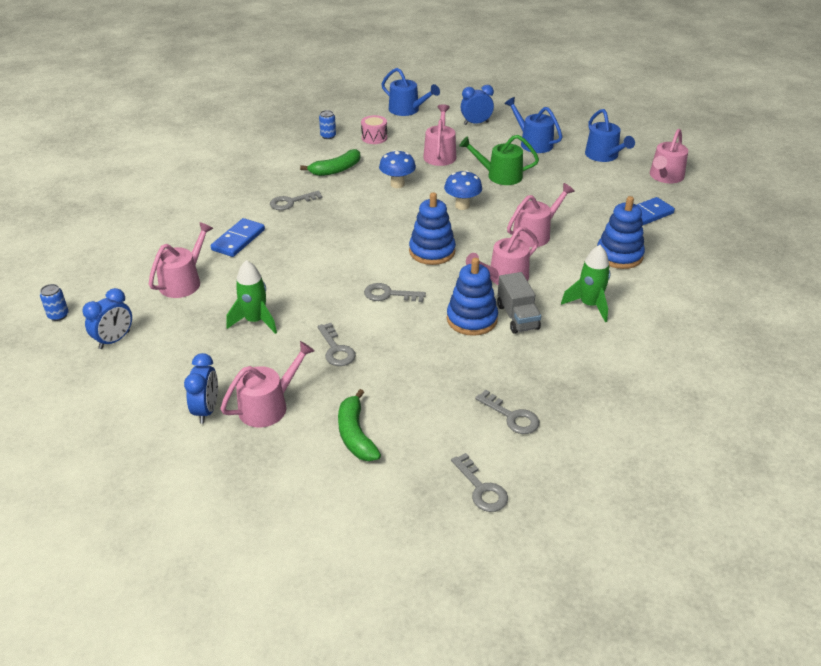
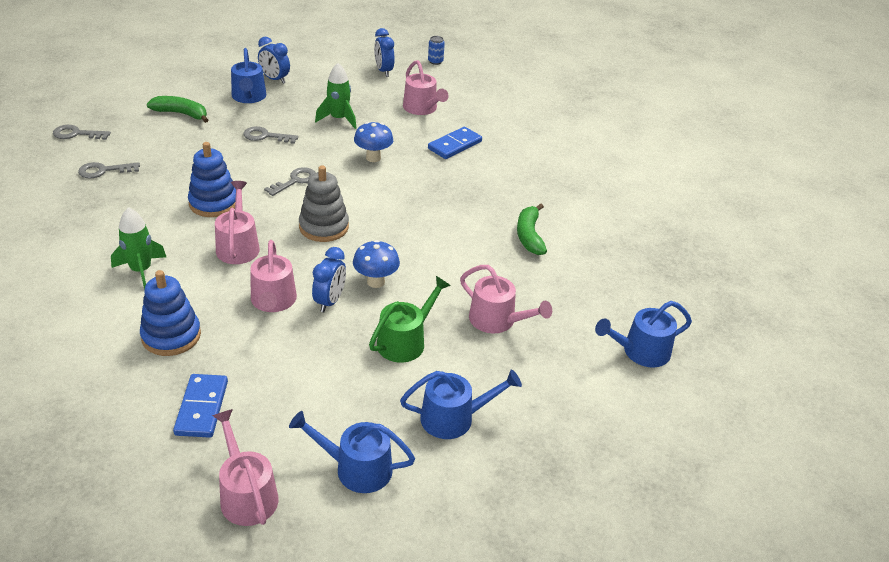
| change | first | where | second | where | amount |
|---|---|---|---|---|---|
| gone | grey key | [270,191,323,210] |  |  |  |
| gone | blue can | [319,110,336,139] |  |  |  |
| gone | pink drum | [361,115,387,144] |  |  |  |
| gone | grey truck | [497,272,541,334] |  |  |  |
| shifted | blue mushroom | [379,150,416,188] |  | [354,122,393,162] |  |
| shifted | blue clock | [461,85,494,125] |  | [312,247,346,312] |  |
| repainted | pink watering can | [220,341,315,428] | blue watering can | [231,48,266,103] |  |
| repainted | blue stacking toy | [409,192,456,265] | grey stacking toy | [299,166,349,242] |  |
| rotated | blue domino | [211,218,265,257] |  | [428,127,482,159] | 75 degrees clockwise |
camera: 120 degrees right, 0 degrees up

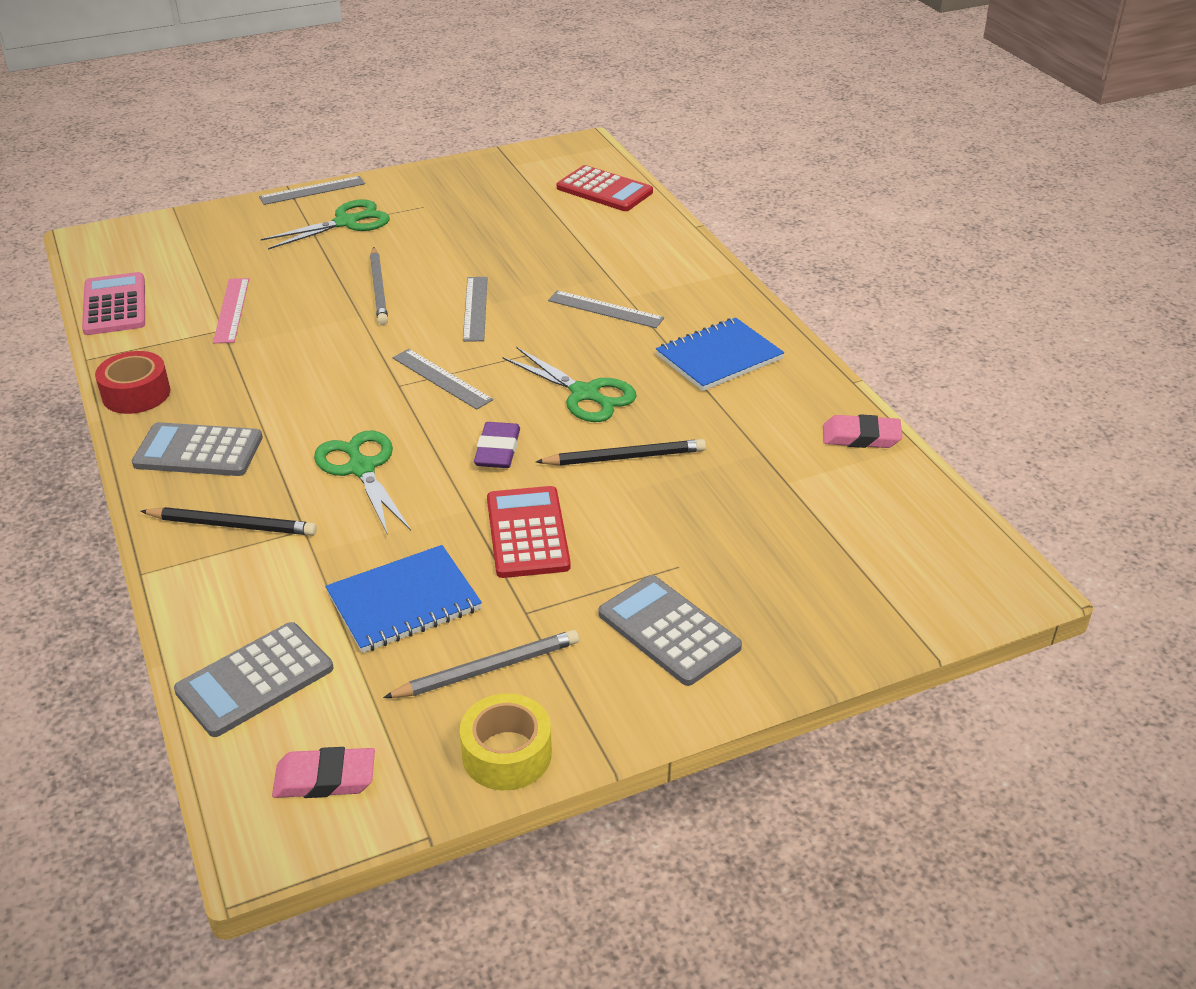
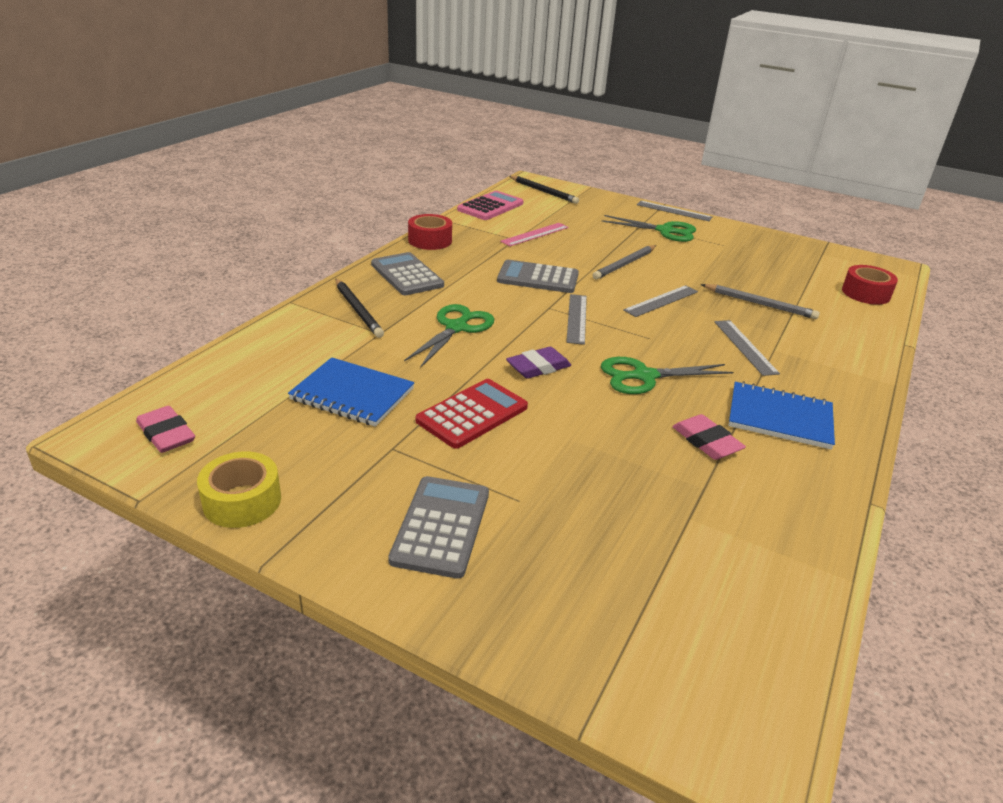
| change | first | where | second | where | amount |
|---|---|---|---|---|---|
| shifted | grey calculator | [174,622,333,737] |  | [497,260,579,293] |  |
| shifted | grey pencil | [383,630,579,698] |  | [701,284,820,319] |  |
| shifted | black pencil | [536,439,706,466] |  | [509,176,579,204] |  |
| shifted | pink eraser | [823,415,903,448] |  | [672,414,746,460] |  |
| swapped | red calculator | [557,165,653,211] | red tape | [842,265,898,305] |  |
| rotated | green scissors | [503,347,637,422] |  | [601,357,733,394] | 75 degrees clockwise |
camera: 50 degrees right, 5 degrees down

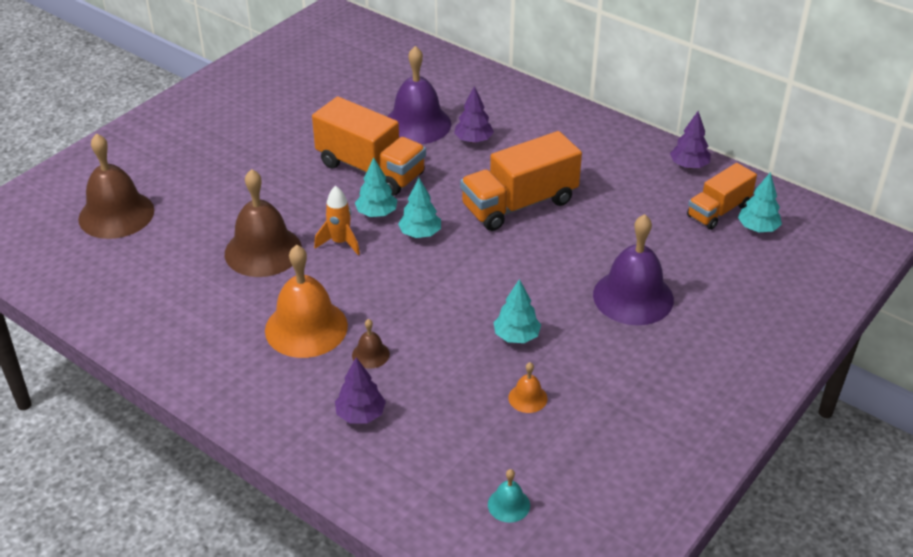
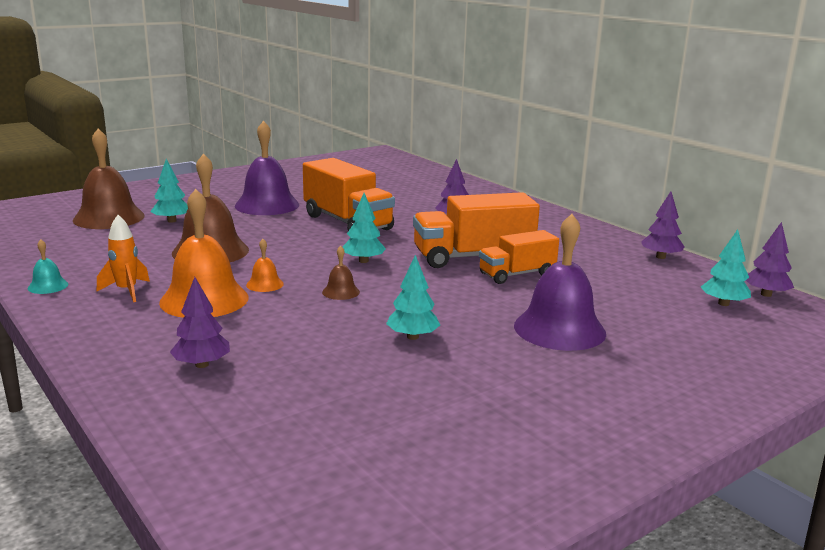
| change | first | where | second | where | amount |
|---|---|---|---|---|---|
| new |  |  | purple tree | [746,222,794,297] |  |
| shifted | orange rocket | [314,186,360,255] |  | [97,215,150,302] |  |
| shifted | brown bell | [352,319,390,369] |  | [322,246,360,300] |  |
| shifted | turquoise tree | [355,158,397,217] |  | [150,159,188,223] |  |
| shifted | purple bell | [387,46,451,144] |  | [235,121,299,215] |  |
| shifted | turquoise bell | [488,469,530,523] |  | [28,239,68,294] |  |
| shifted | orange bell | [508,362,548,413] |  | [246,239,284,292] |  |
| shifted | orange truck | [687,163,757,230] |  | [479,230,559,284] |  |
camera: 15 degrees right, 20 degrees down

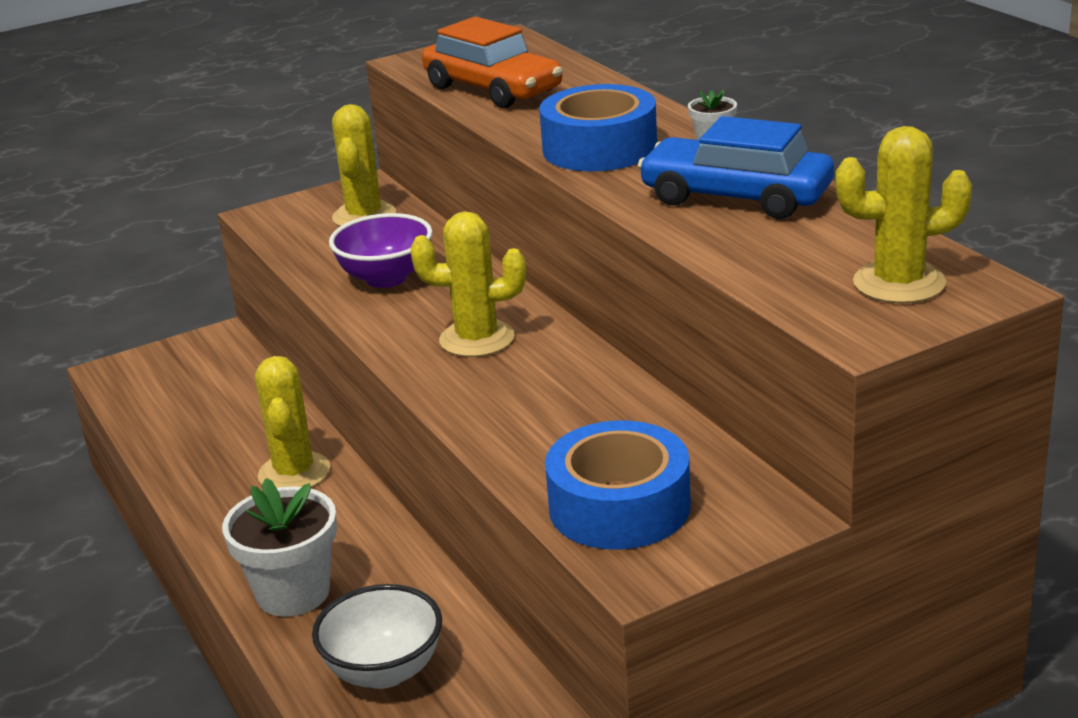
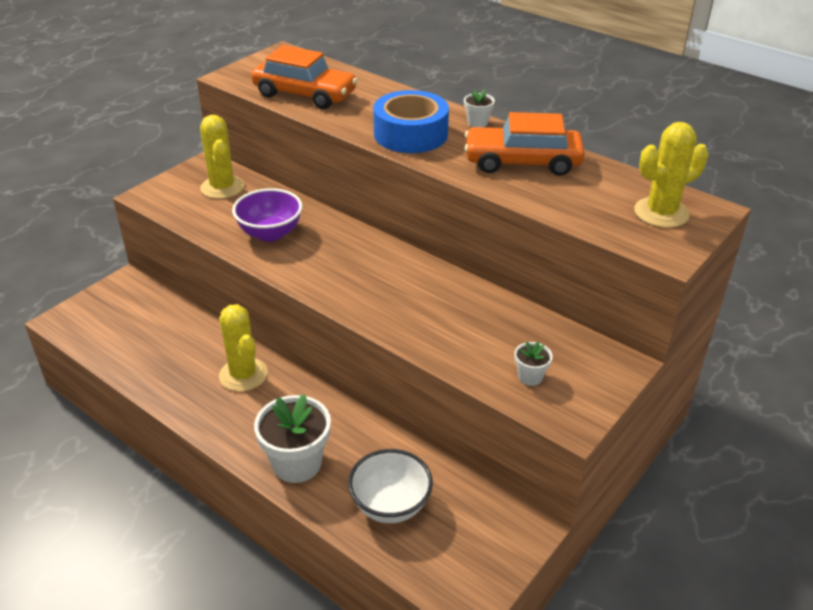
| change | first | where | second | where | amount |
|---|---|---|---|---|---|
| gone | yellow cactus | [410,211,526,357] |  |  |  |
| swapped | blue tape | [545,420,691,550] | white flower pot | [514,341,552,386] |  |
| repainted | blue car | [638,116,834,219] | orange car | [465,112,585,176] |  |
camera: 25 degrees left, 10 degrees up

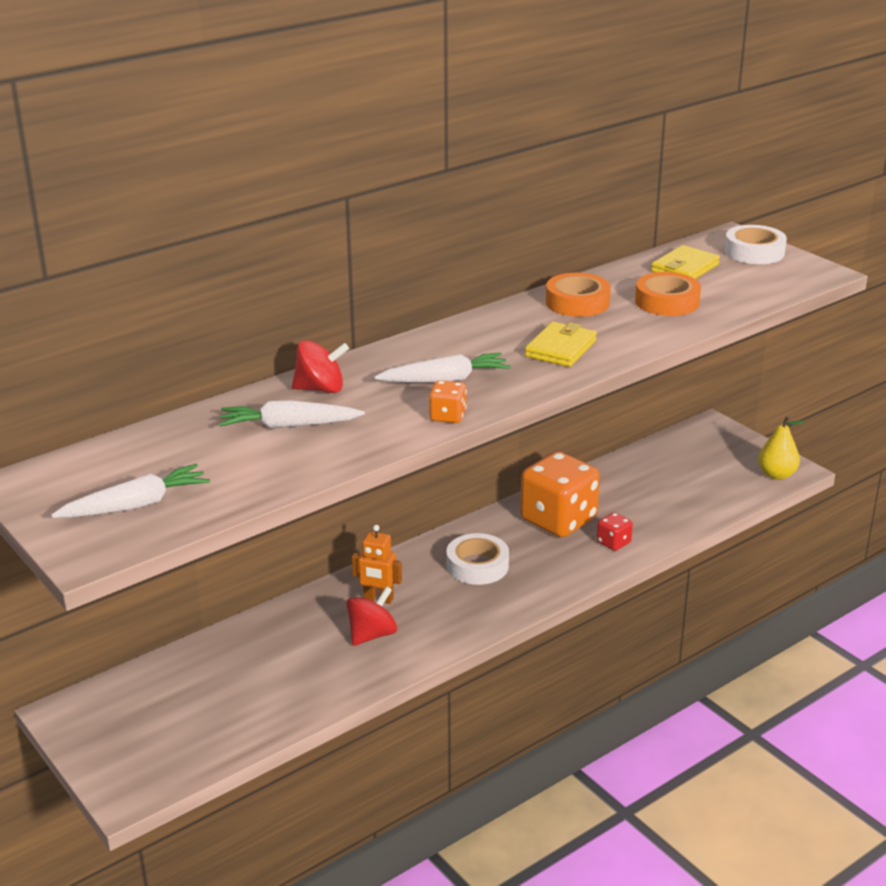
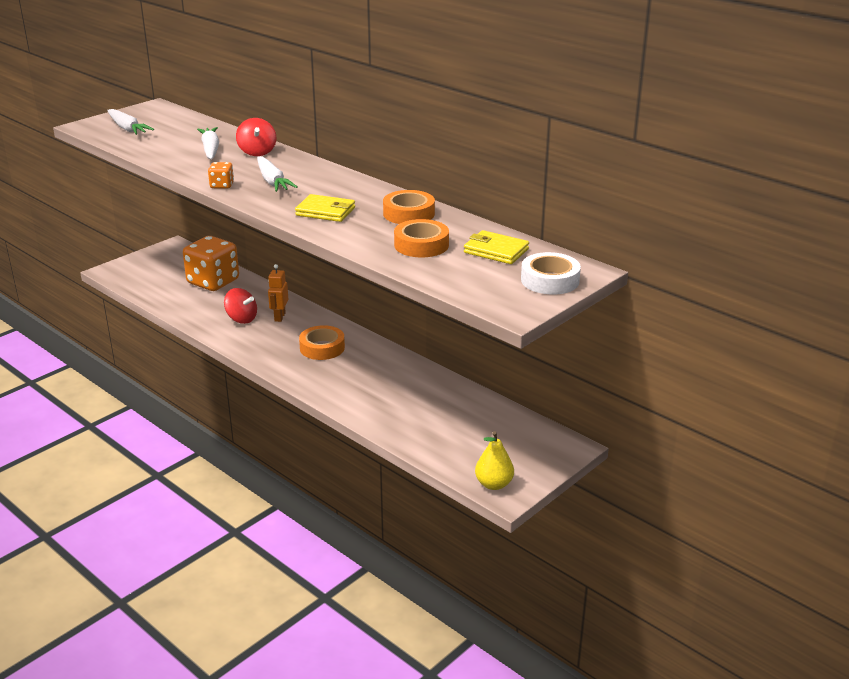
| change | first | where | second | where | amount |
|---|---|---|---|---|---|
| gone | red dice | [597,512,633,551] |  |  |  |
| shifted | orange dice | [520,451,600,537] |  | [183,236,239,291] |  |
| repainted | white tape | [446,533,509,585] | orange tape | [299,325,345,360] |  |
camera: 80 degrees right, 0 degrees up

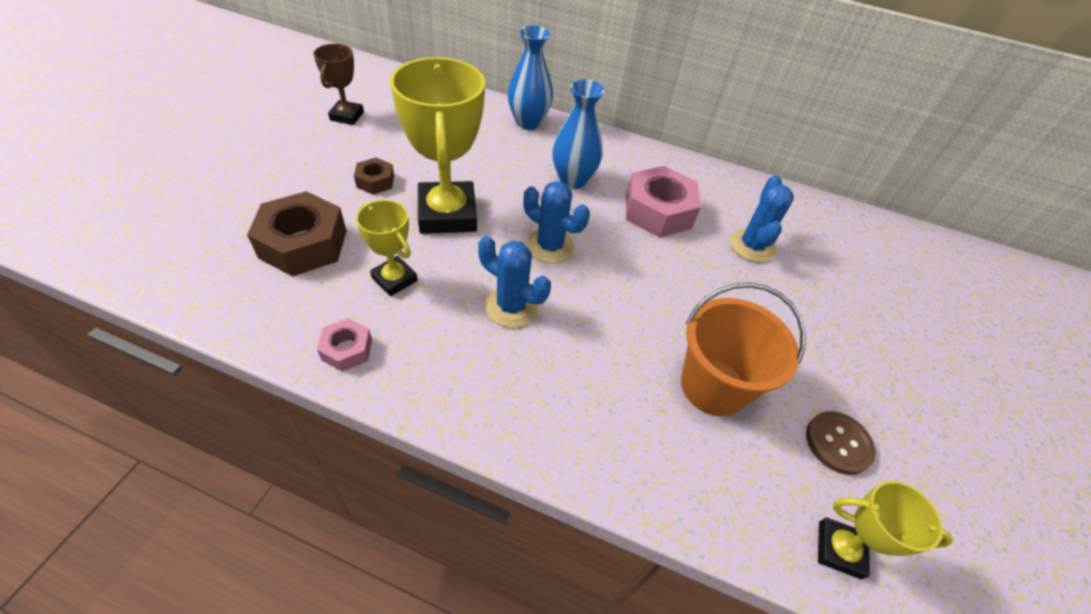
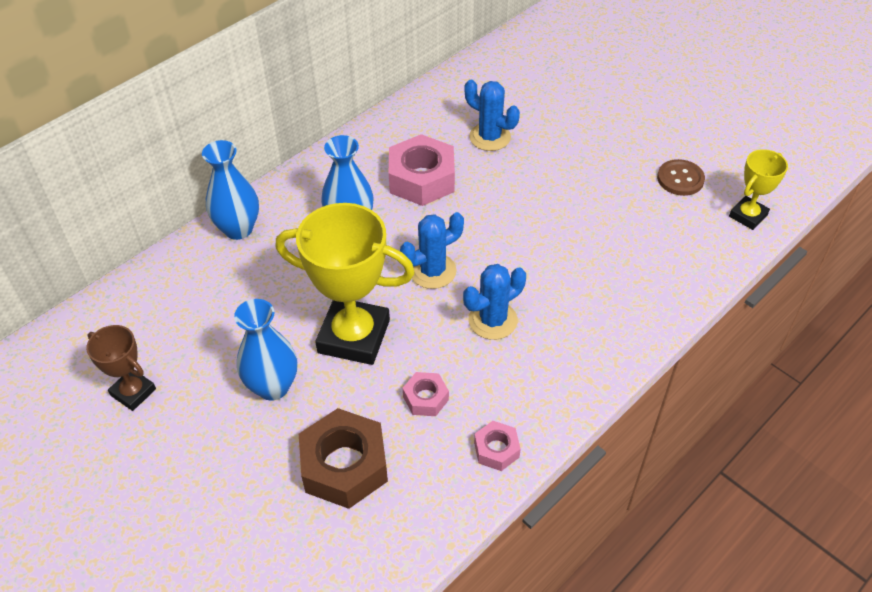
| change | first | where | second | where | amount |
|---|---|---|---|---|---|
| gone | orange bucket | [681,283,806,416] |  |  |  |
| swapped | brown nut | [354,158,394,194] | blue vase | [234,299,297,400] |  |
| swapped | yellow trophy | [356,200,417,296] | pink nut | [403,372,449,416] |  |
camera: 60 degrees left, 0 degrees up

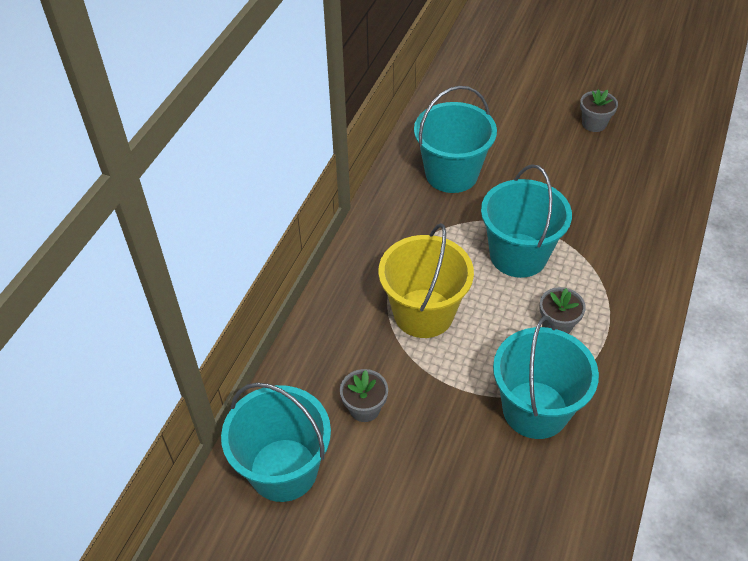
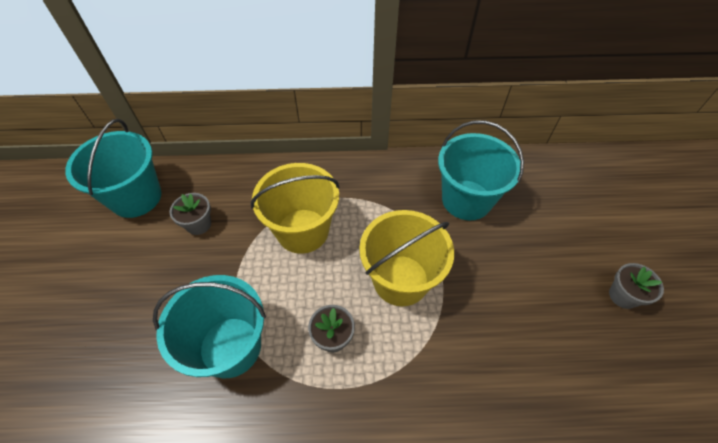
| change | first | where | second | where | amount |
|---|---|---|---|---|---|
| repainted | turquoise bucket | [481,164,572,278] | yellow bucket | [359,210,454,306] |  |
camera: 65 degrees right, 5 degrees up

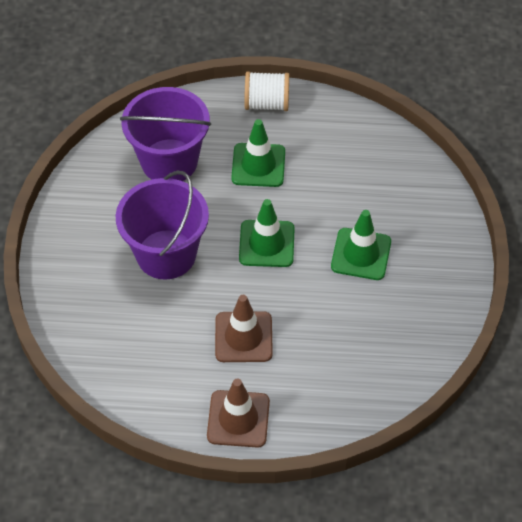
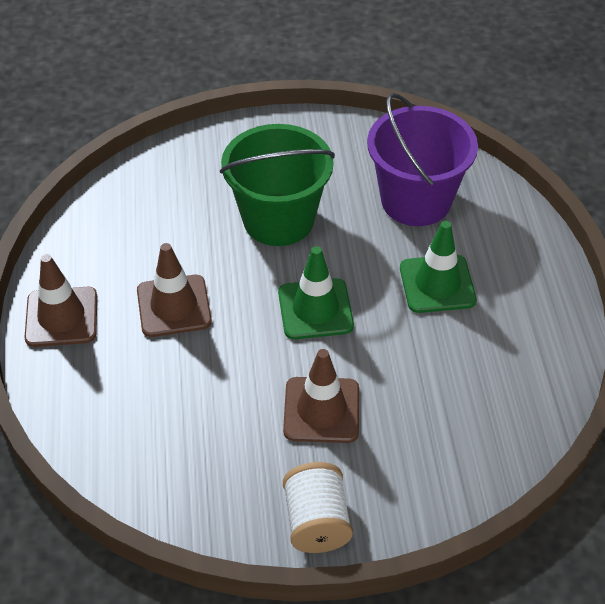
| change | first | where | second | where | amount |
|---|---|---|---|---|---|
| shifted | white spool | [245,71,289,111] |  | [283,462,353,553] |  |
| repainted | purple bucket | [116,171,209,280] | green bucket | [220,124,335,246] |  |
| repainted | green traffic cone | [331,210,391,280] | brown traffic cone | [283,349,359,443] |  |
camera: 80 degrees right, 5 degrees down

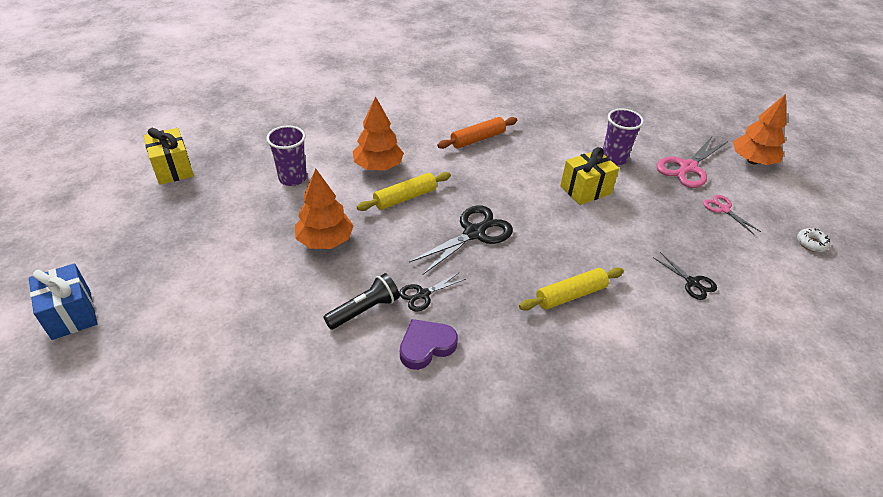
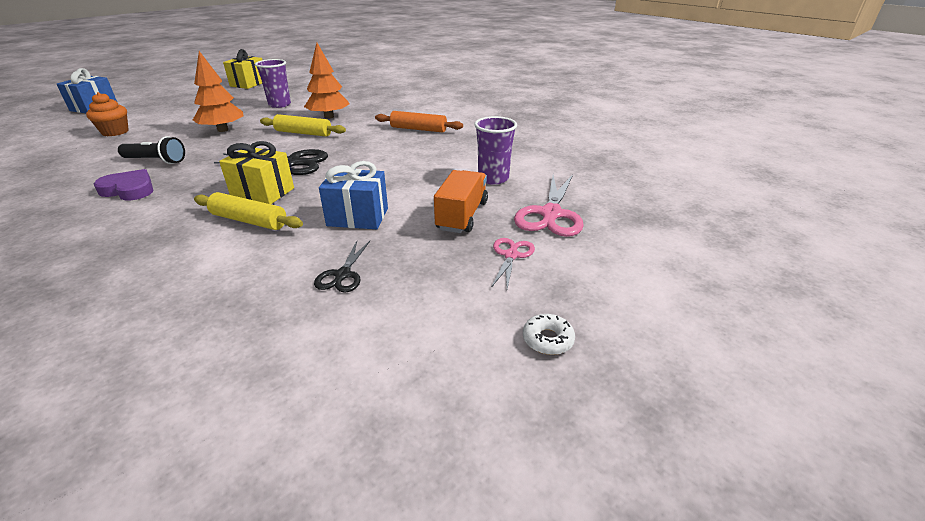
| change | first | where | second | where | amount |
|---|---|---|---|---|---|
| gone | black scissors | [399,272,466,312] |  |  |  |
| gone | orange tree | [733,94,786,165] |  |  |  |
| new |  |  | orange cupcake | [86,92,129,136] |  |
| new |  |  | blue gift | [319,161,388,229] |  |
| new |  |  | orange truck | [434,170,488,233] |  |
| shifted | yellow gift | [560,147,619,205] |  | [219,141,294,204] |  |
| rotated | pink scissors | [656,137,728,188] |  | [514,174,584,237] | 75 degrees counterclockwise |
camera: 50 degrees right, 10 degrees down

